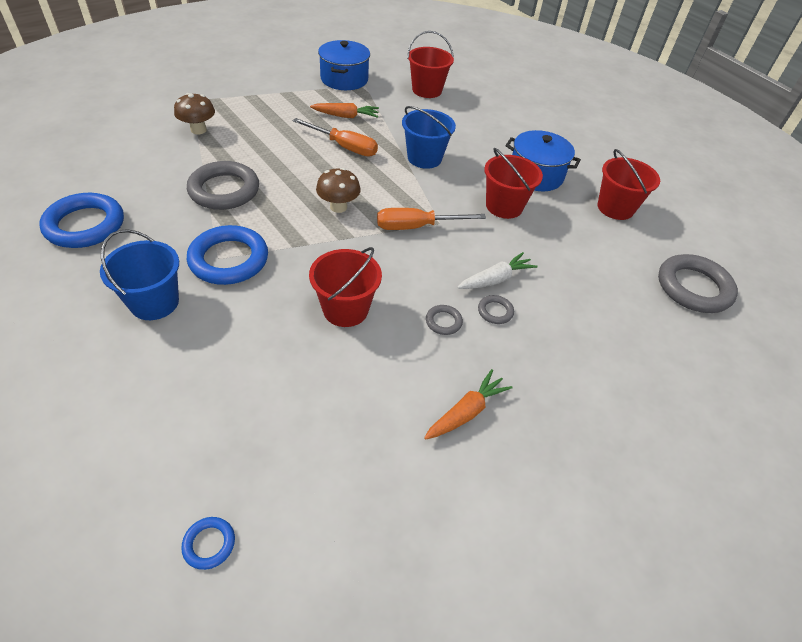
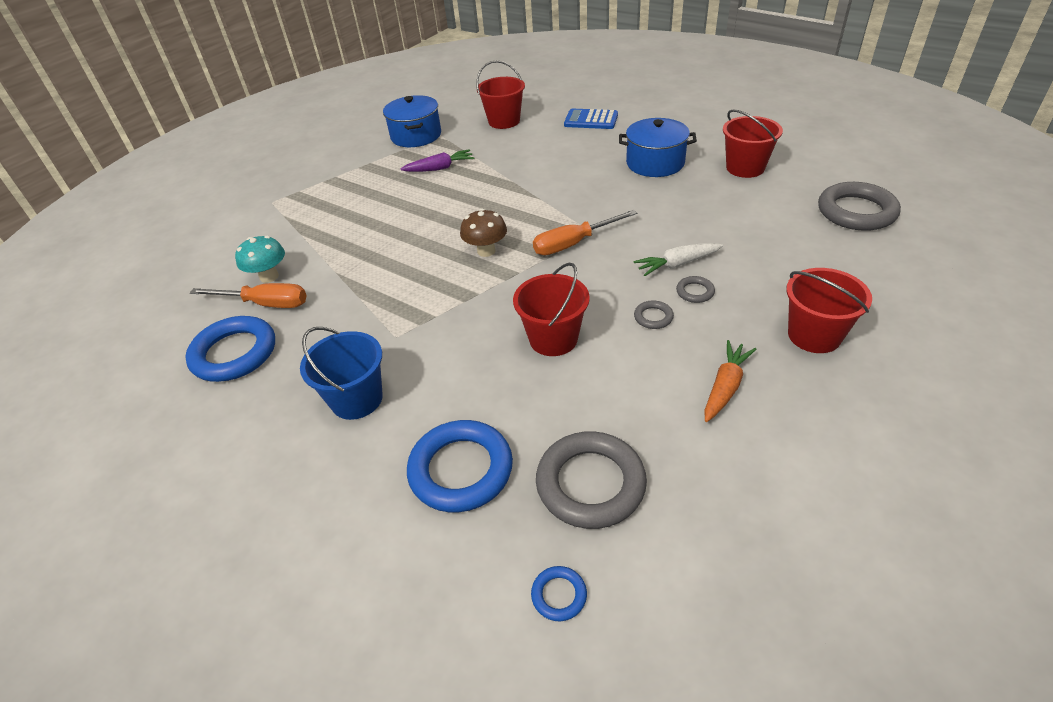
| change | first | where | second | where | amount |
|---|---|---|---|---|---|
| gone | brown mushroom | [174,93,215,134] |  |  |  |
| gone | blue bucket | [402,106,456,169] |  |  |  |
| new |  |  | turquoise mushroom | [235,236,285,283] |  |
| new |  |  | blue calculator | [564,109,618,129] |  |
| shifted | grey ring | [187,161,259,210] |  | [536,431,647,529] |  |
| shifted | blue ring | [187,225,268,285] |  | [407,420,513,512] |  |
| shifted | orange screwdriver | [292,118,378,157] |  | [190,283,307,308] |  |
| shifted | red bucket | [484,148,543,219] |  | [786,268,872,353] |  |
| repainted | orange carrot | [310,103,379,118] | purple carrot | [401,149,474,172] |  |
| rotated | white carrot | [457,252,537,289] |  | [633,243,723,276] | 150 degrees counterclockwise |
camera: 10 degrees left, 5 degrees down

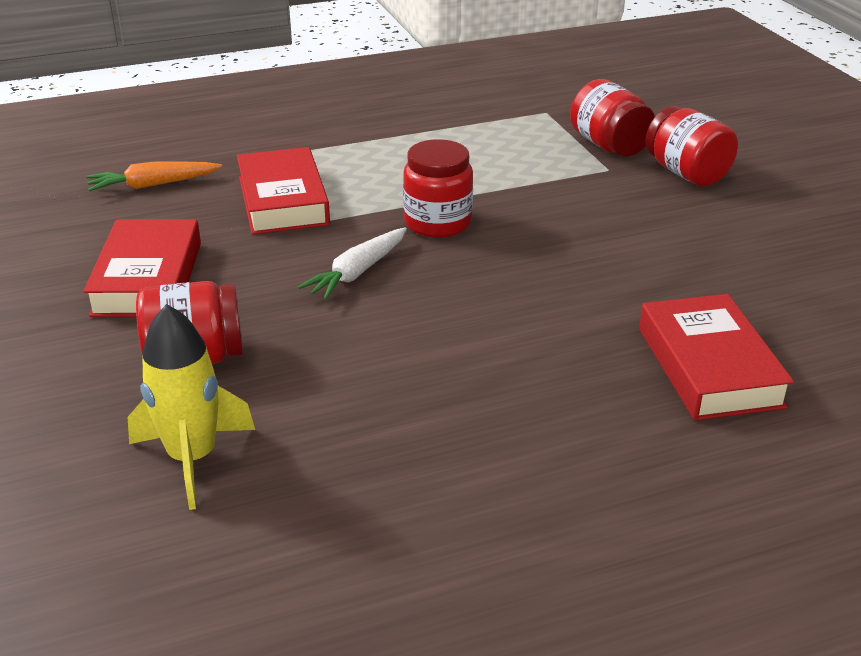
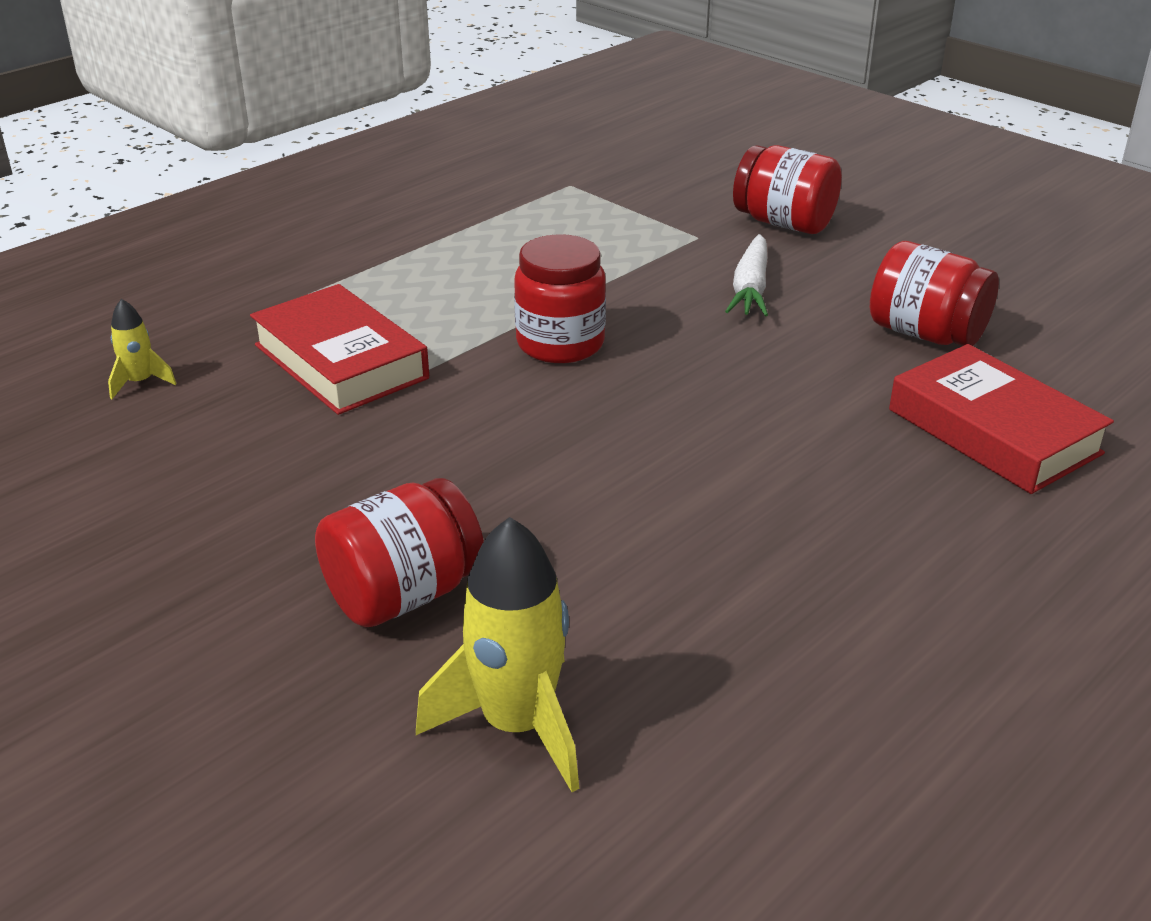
| change | first | where | second | where | amount |
|---|---|---|---|---|---|
| gone | red book | [83,219,201,317] |  |  |  |
| shifted | white carrot | [298,227,407,300] |  | [725,234,768,316] |  |
| shifted | red jar | [570,79,655,156] |  | [870,241,999,346] |  |
| swapped | orange carrot | [87,161,222,191] | yellow rocket | [108,299,177,399] |  |
camera: 25 degrees left, 0 degrees up

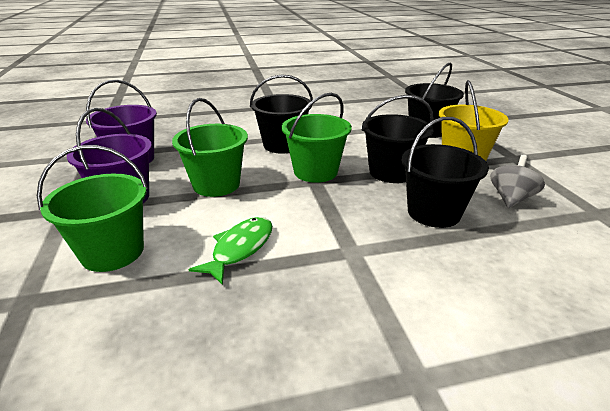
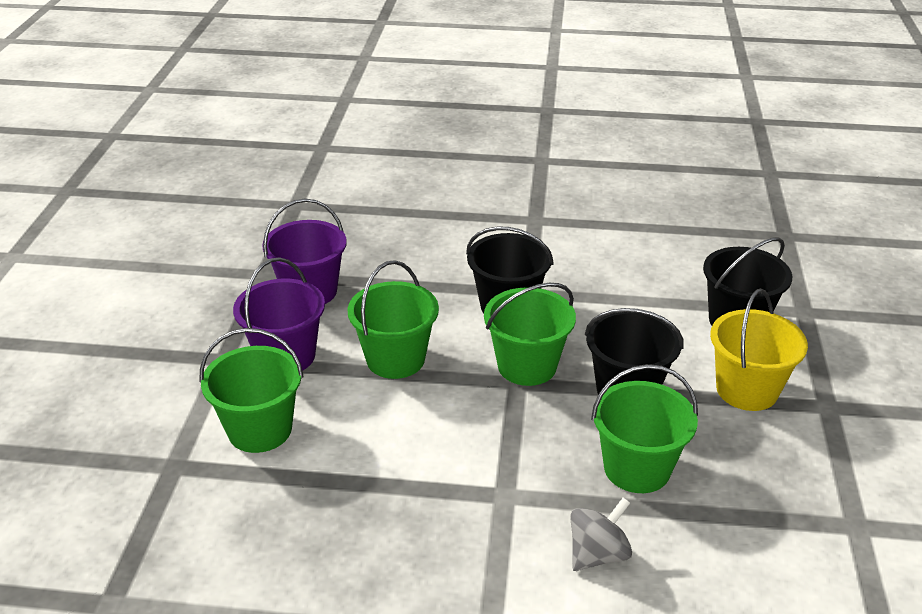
| change | first | where | second | where | amount |
|---|---|---|---|---|---|
| gone | green fish | [188,217,272,285] |  |  |  |
| shifted | grey spinning top | [490,155,545,208] |  | [570,498,632,571] |  |
| repainted | black bucket | [401,117,489,228] | green bucket | [591,364,698,493] |  |
camera: 20 degrees right, 5 degrees up

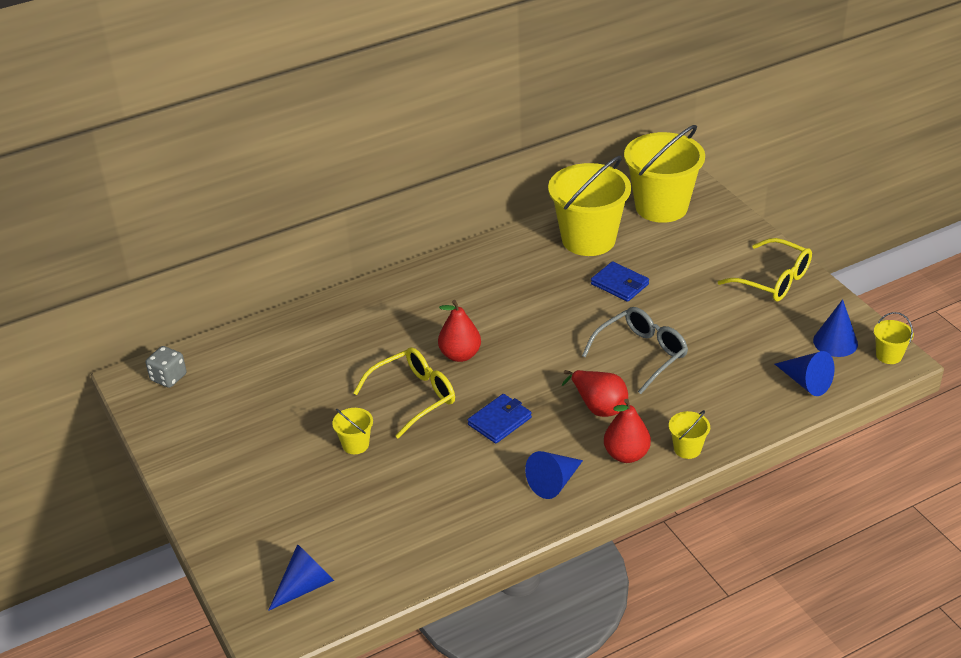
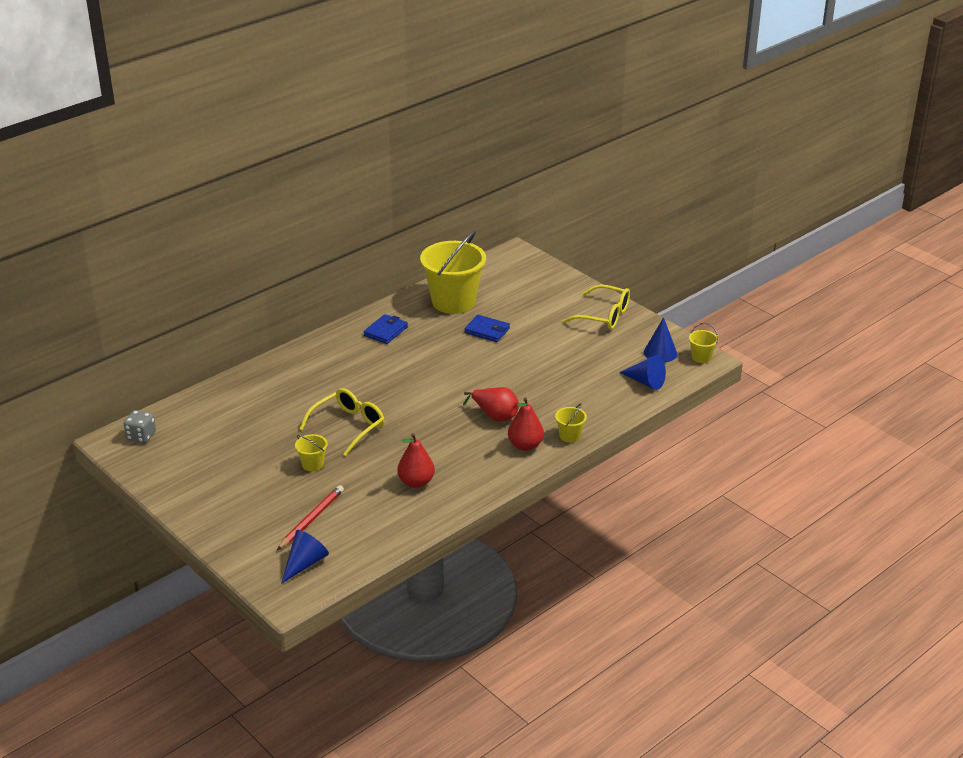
| change | first | where | second | where | amount |
|---|---|---|---|---|---|
| gone | blue cone | [525,451,583,499] |  |  |  |
| gone | grey glasses | [582,307,688,394] |  |  |  |
| gone | yellow bucket | [624,125,705,223] |  |  |  |
| new |  |  | red pencil | [277,485,344,550] |  |
| shifted | red pear | [438,300,481,362] |  | [397,433,435,488] |  |
| shifted | blue wallet | [468,394,532,444] |  | [364,314,408,344] |  |
camera: 15 degrees left, 5 degrees down

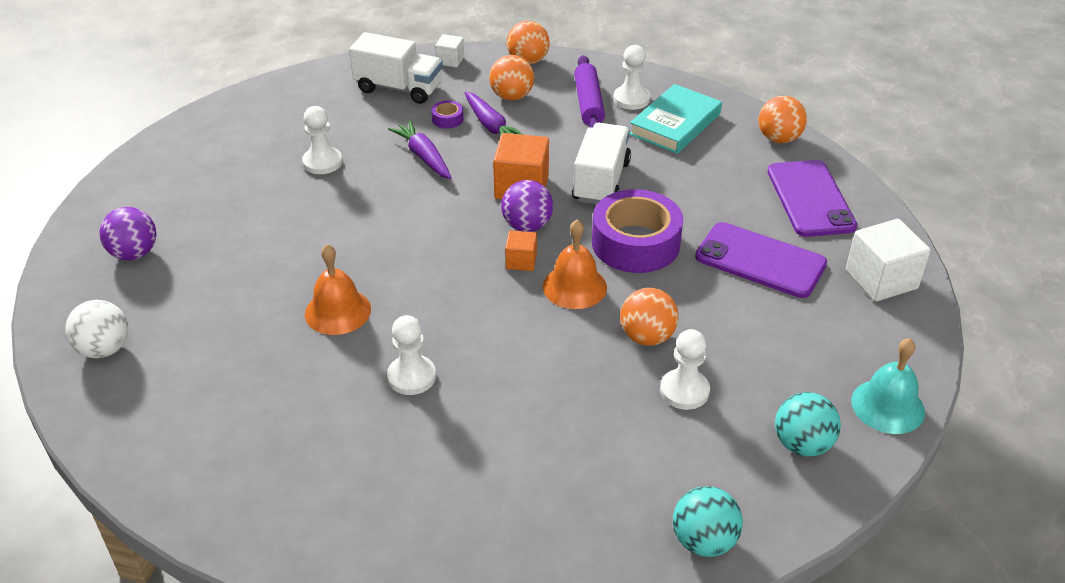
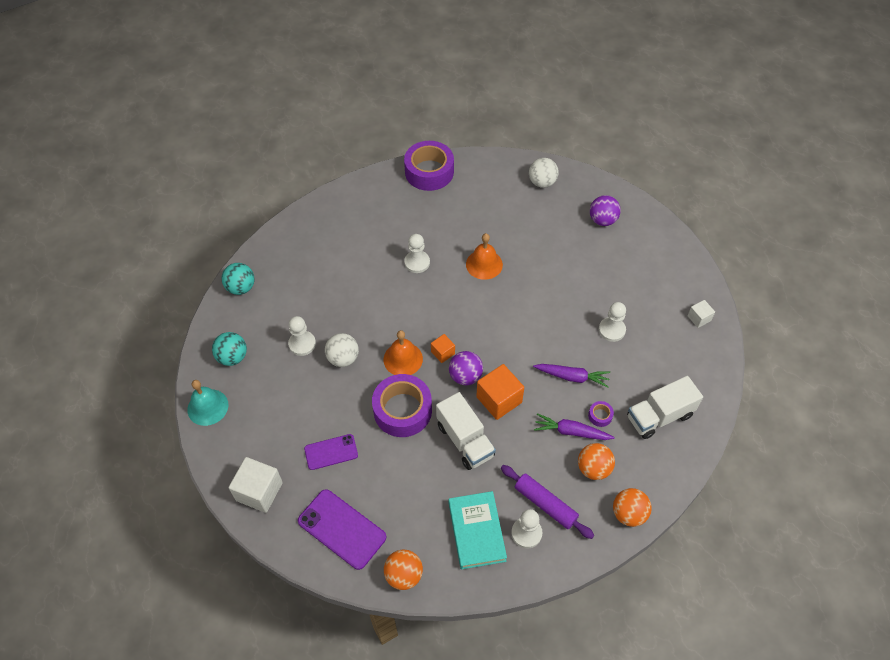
| change | first | where | second | where | amount |
|---|---|---|---|---|---|
| new |  |  | purple tape | [404,141,454,191] |  |
| shifted | white cube | [435,34,464,68] |  | [688,300,715,328] |  |
| repainted | orange ball | [620,288,679,346] | white ball | [325,333,359,367] |  |
| scaled | purple phone | [695,222,827,298] |  | [304,434,358,470] | x0.63 |
camera: 135 degrees right, 15 degrees up

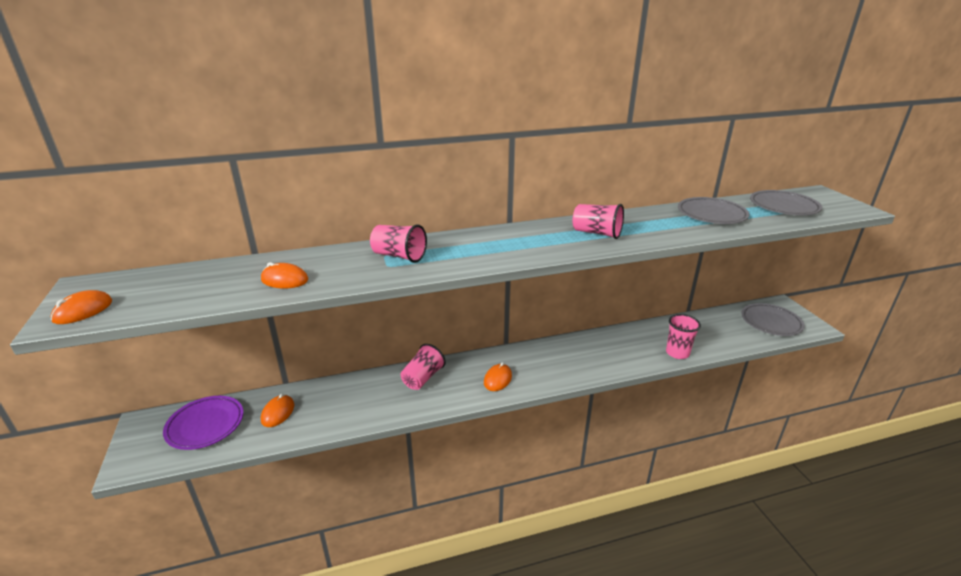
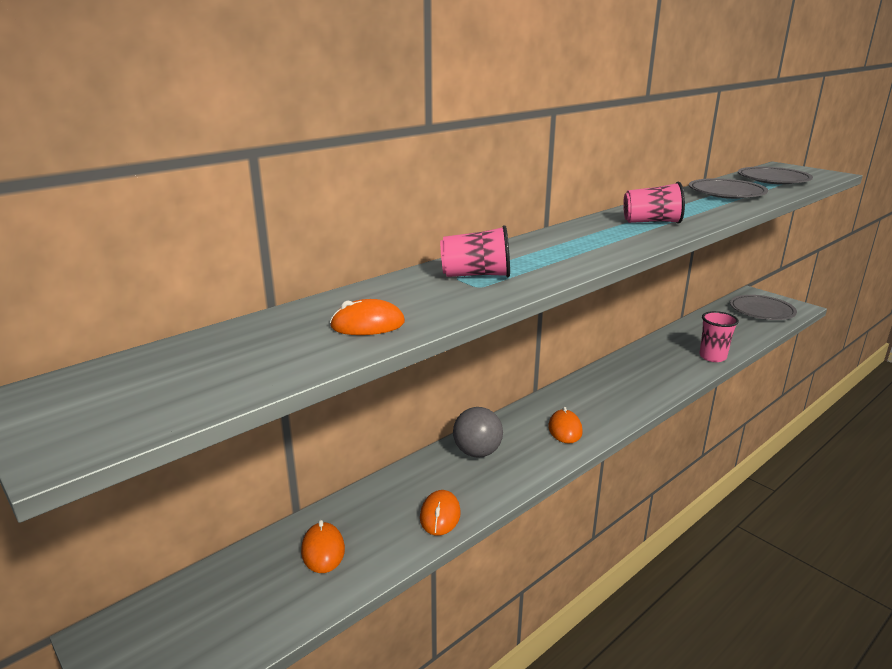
| change | first | where | second | where | amount |
|---|---|---|---|---|---|
| gone | purple plate | [163,396,244,450] |  |  |  |
| shifted | orange mouse | [50,290,112,324] |  | [420,490,461,536] |  |
| swapped | pink cup | [401,344,446,390] | grey ball | [453,407,503,457] |  |
camera: 25 degrees left, 5 degrees down

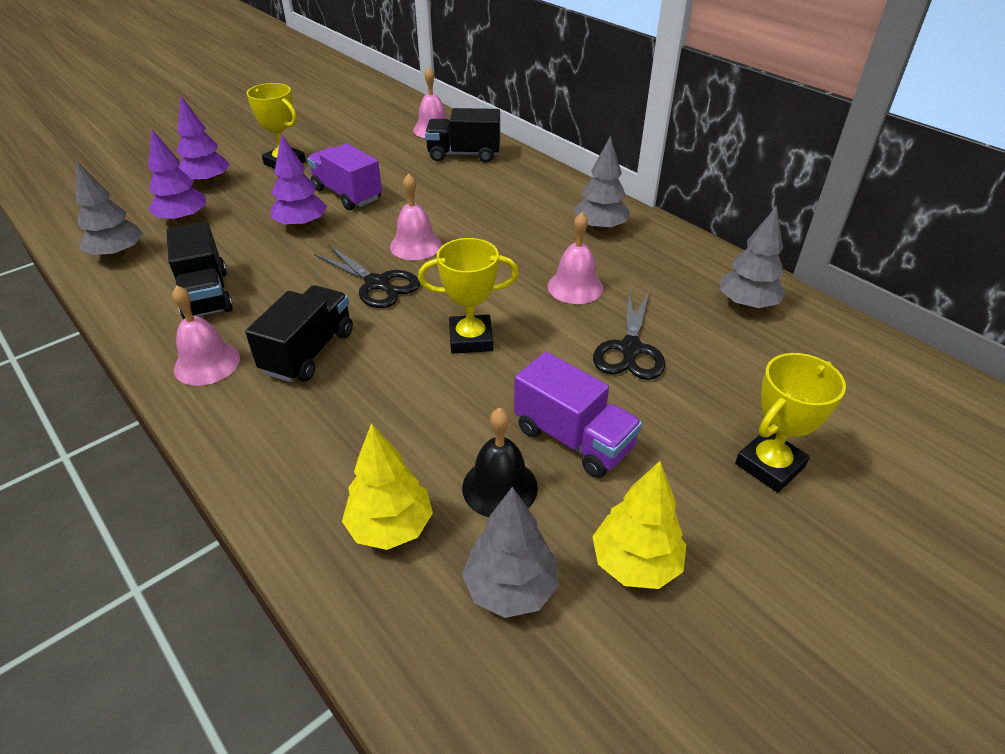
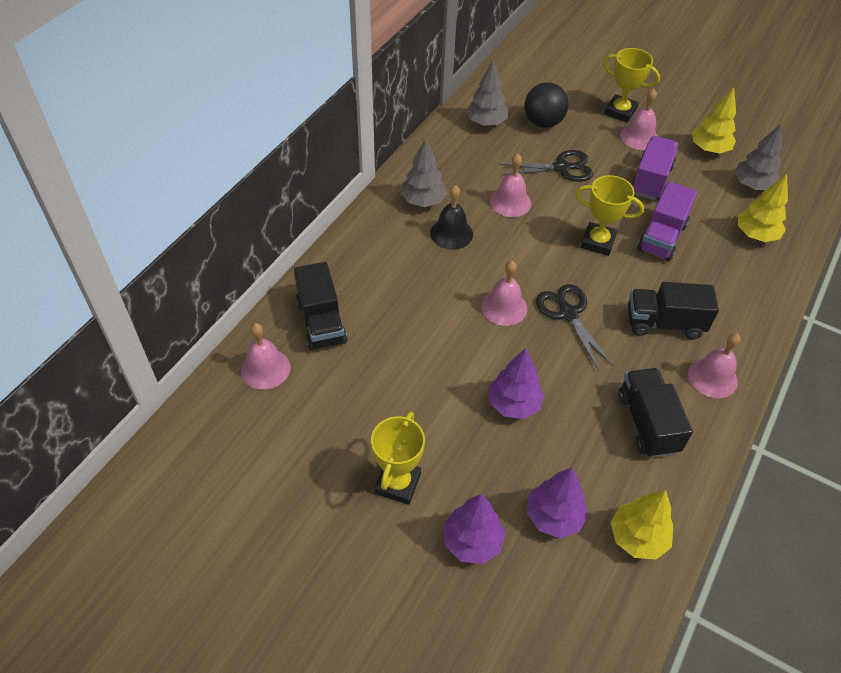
| change | first | where | second | where | amount |
|---|---|---|---|---|---|
| new |  |  | black ball | [525,82,569,128] |  |
| new |  |  | pink bell | [620,88,657,150] |  |
| shifted | purple truck | [307,143,382,210] |  | [637,181,698,261] |  |
| shifted | black bell | [462,408,538,518] |  | [430,185,473,250] |  |
| repainted | grey tree | [76,160,143,259] | yellow tree | [611,490,673,559] |  |
| rotated | black truck | [166,222,233,319] |  | [618,368,693,458] | 60 degrees counterclockwise |
| rotated | black scissors | [314,245,420,308] |  | [536,284,613,371] | 45 degrees counterclockwise |
| rotated | yellow trophy | [418,238,519,354] |  | [576,175,644,256] | 45 degrees counterclockwise |
camera: 110 degrees left, 10 degrees up

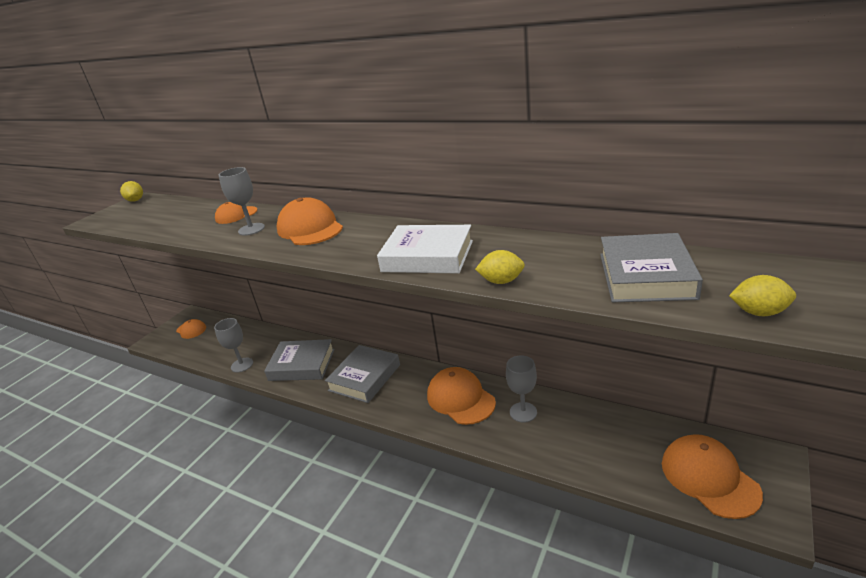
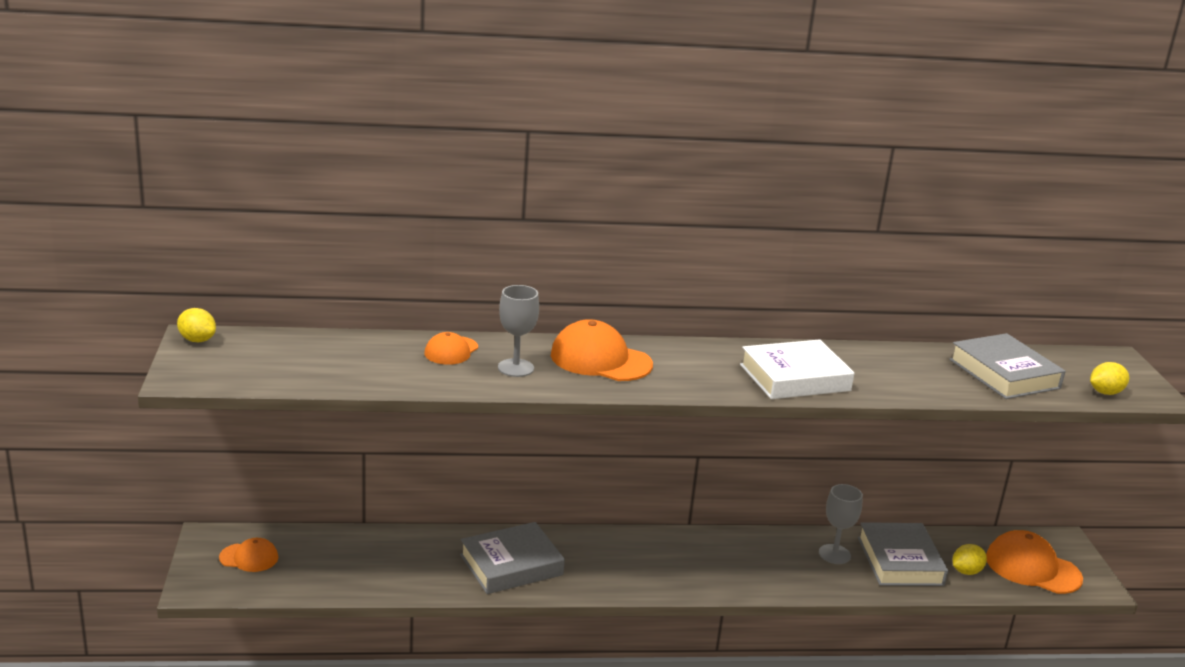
| change | first | where | second | where | amount |
|---|---|---|---|---|---|
| gone | grey goblet | [214,318,253,373] |  |  |  |
| gone | orange cap | [427,367,496,425] |  |  |  |
| shifted | grey book | [325,345,400,403] |  | [858,522,948,586] |  |
| shifted | yellow lemon | [475,250,525,284] |  | [953,544,987,575] |  |
camera: 40 degrees left, 5 degrees down

